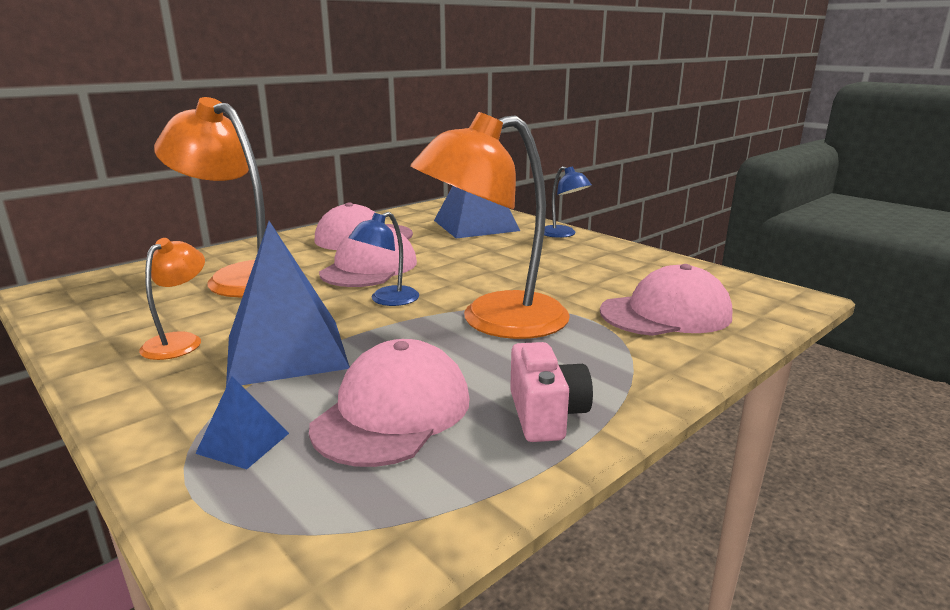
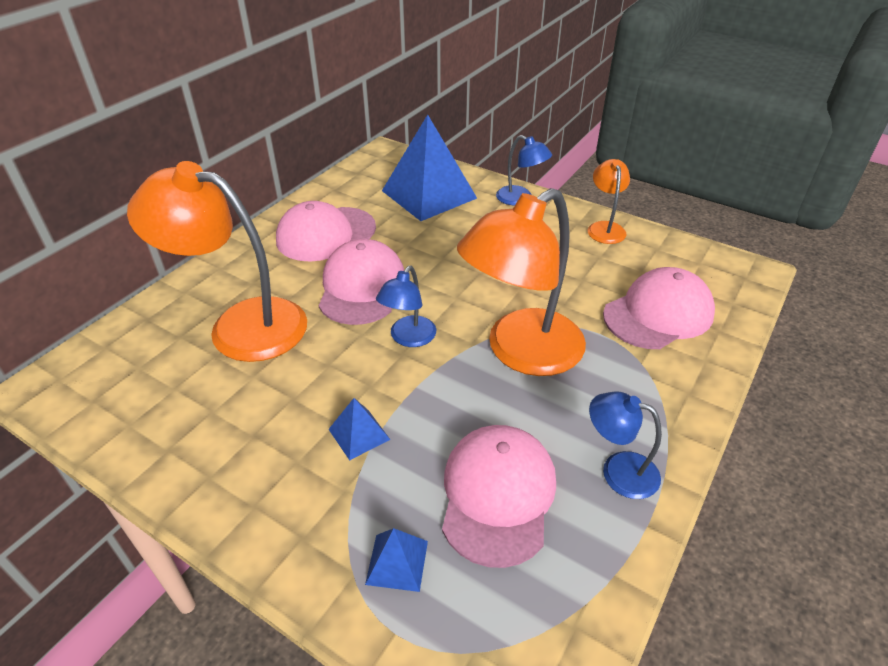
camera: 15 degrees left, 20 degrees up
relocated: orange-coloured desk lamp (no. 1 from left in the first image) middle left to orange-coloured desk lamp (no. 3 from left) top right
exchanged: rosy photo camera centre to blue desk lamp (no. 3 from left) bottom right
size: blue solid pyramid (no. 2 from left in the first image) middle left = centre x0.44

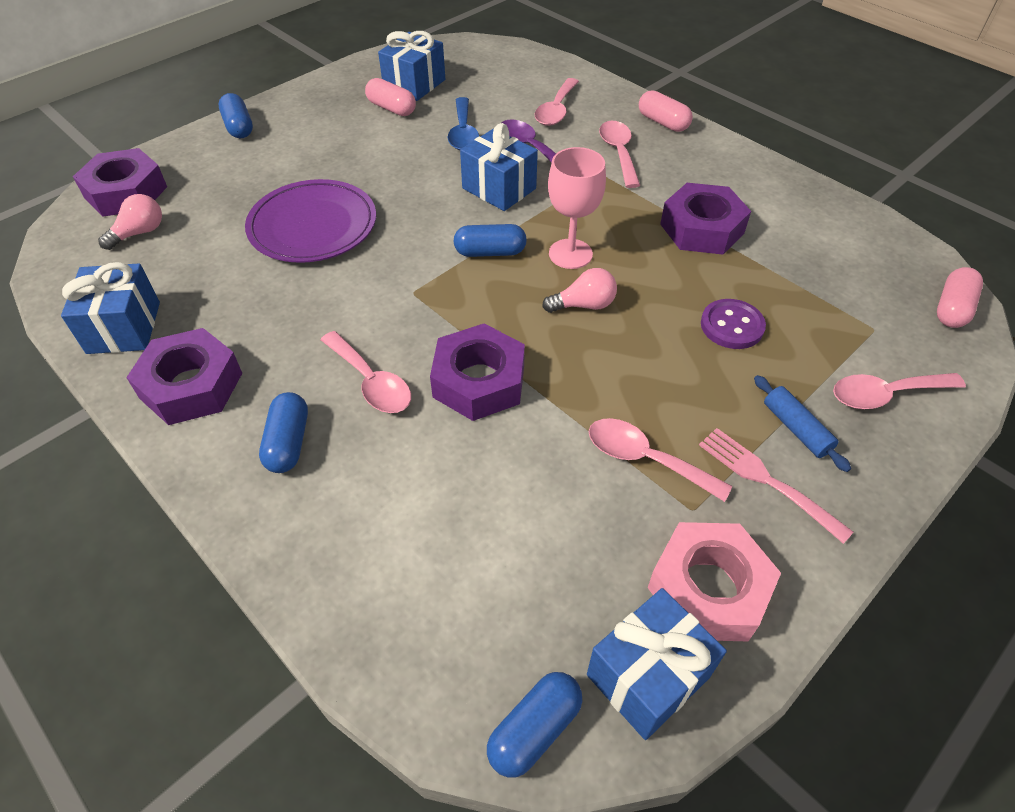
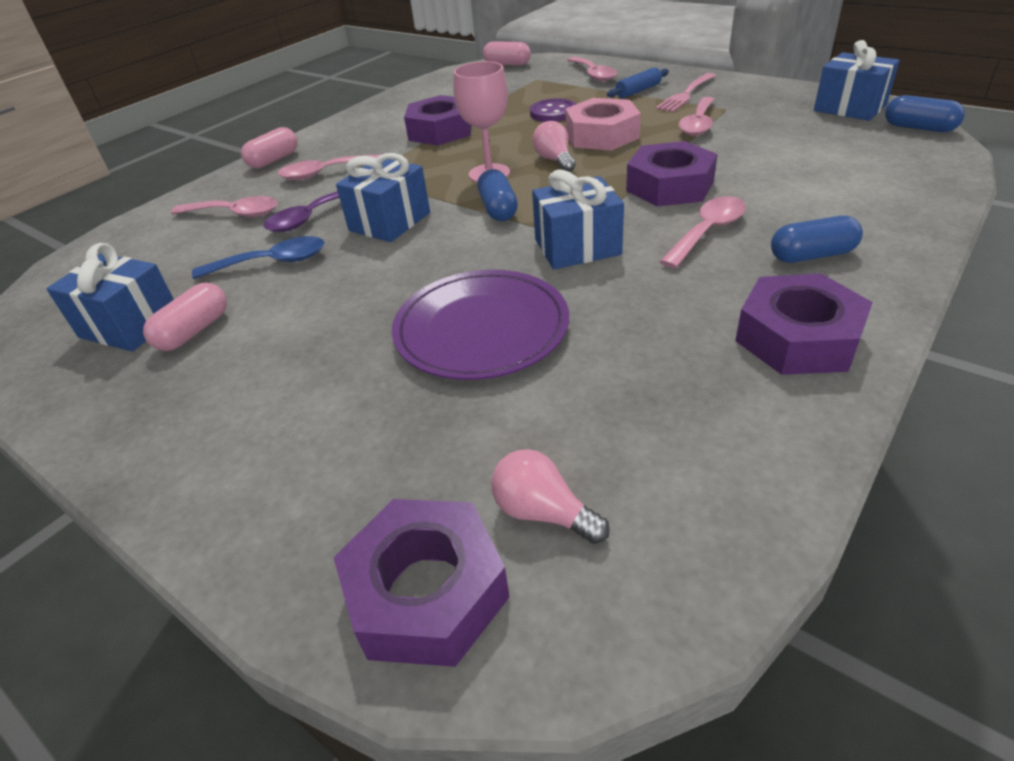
camera: 95 degrees left, 10 degrees down
missing: blue capsule (no. 1 from left) top left
relocated: blue present (no. 1 from left in the first image) middle left to blue present (no. 3 from left) top centre; rosy nut bottom right to top centre

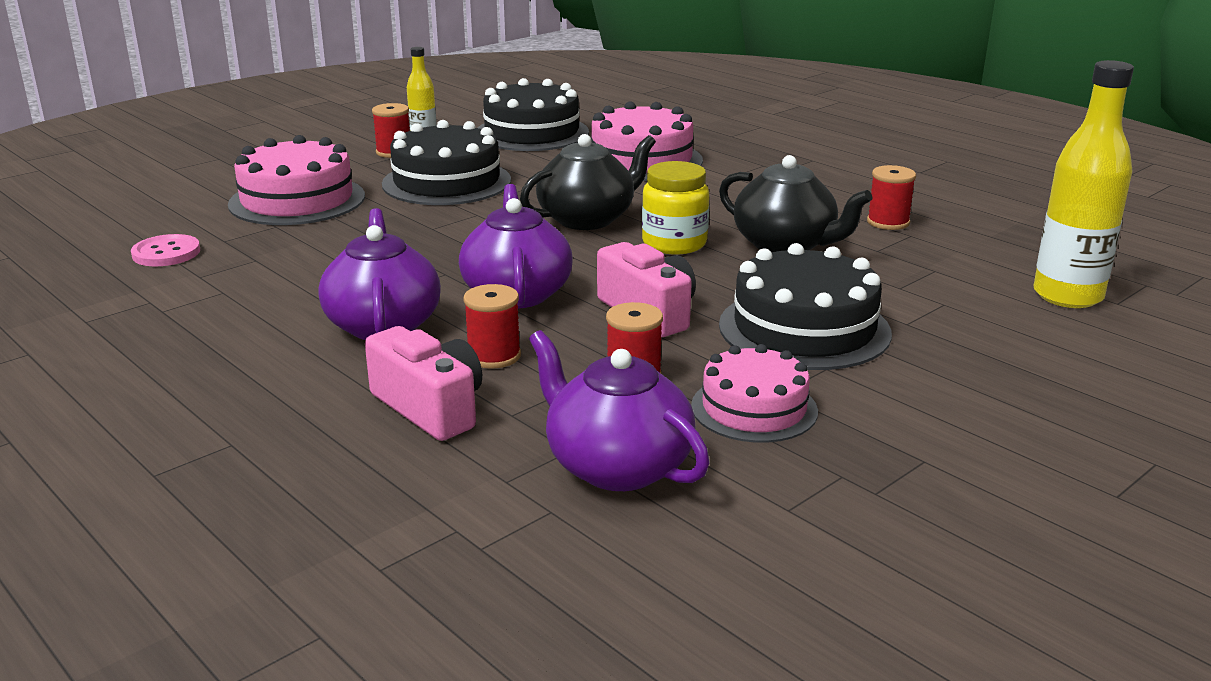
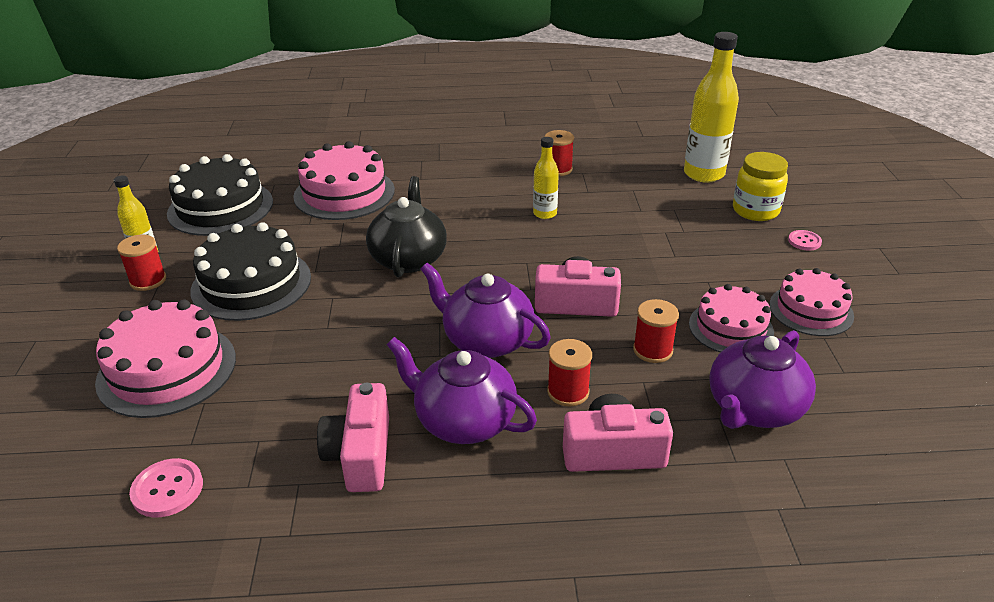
camera: 50 degrees left, 10 degrees up
missing: black layer cake (no. 3 from left) centre
appeared: rosy shirt button (no. 2 from left) middle right; rosy layer cake (no. 4 from left) middle right; rosy photo camera (no. 1 from left) bottom centre
relocated: yellow jam jar top centre to top right
exchanged: black china teapot (no. 2 from left) top centre to yellow drink bottle (no. 2 from left) top centre
spun: royal purple china teapot (no. 3 from left) centre = middle right 45 degrees counterclockwise

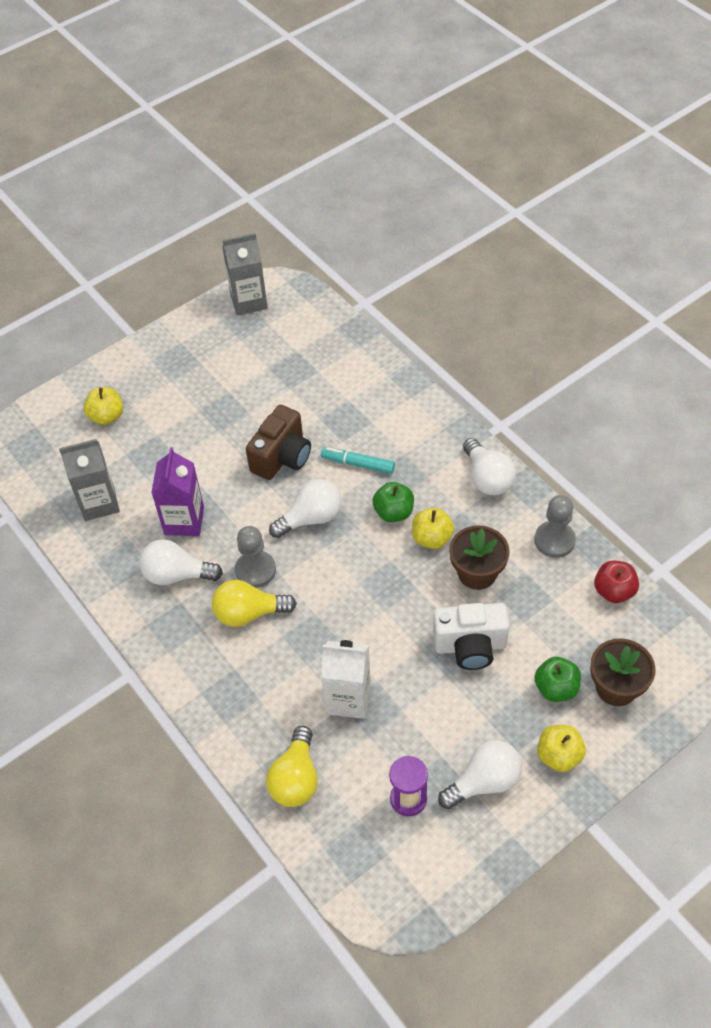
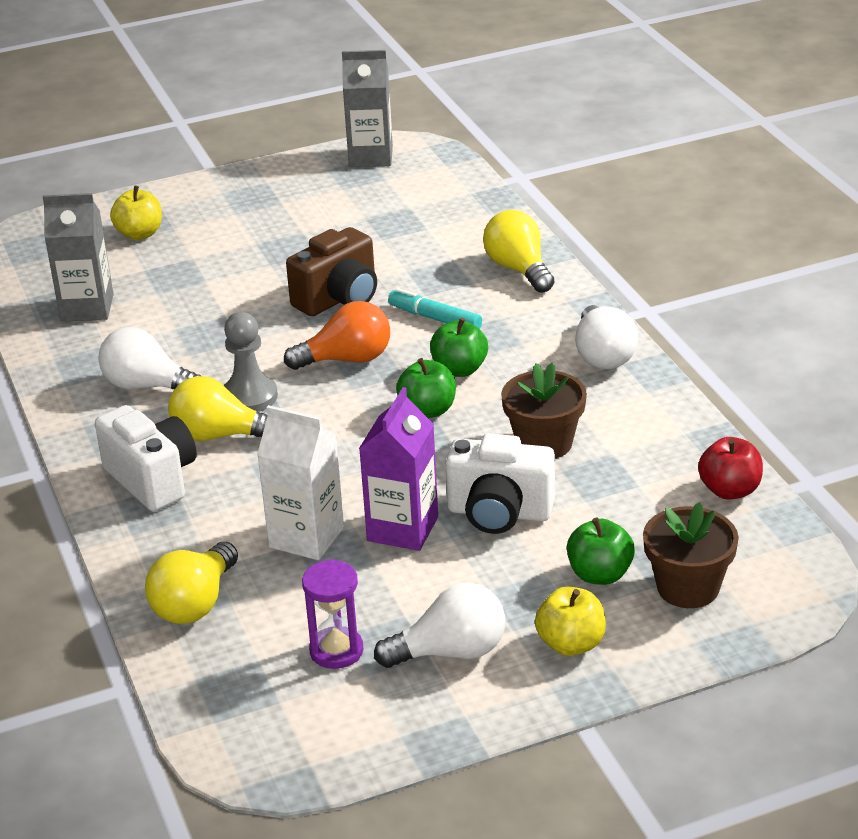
camera: 15 degrees right, 20 degrees down
missing: ash-grey pawn (no. 2 from left) middle right; yellow apple fruit (no. 2 from left) centre
appeared: yellow light bulb (no. 3 from left) top centre; emerald apple fruit (no. 1 from left) centre; pure white photo camera (no. 1 from left) middle left
relocated: royal purple juice carton middle left to centre
colour: pure white light bulb (no. 2 from left) centre to orange-coloured light bulb centre

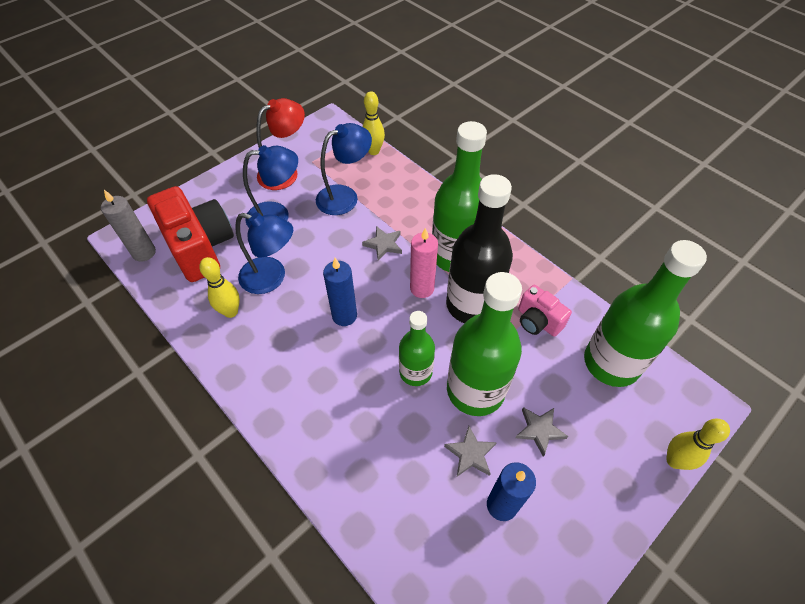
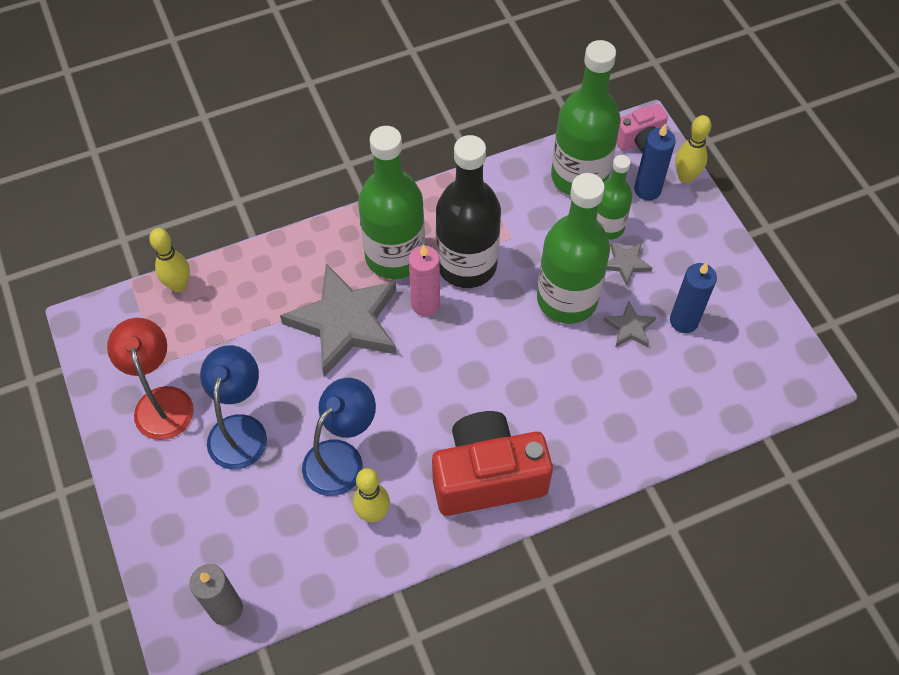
camera: 70 degrees left, 5 degrees up
missing: blue desk lamp (no. 3 from left) top centre
relocated: red photo camera middle left to bottom centre; blue candle (no. 1 from left) centre to top right; rosy photo camera middle right to top right; emerald drink bottle (no. 1 from left in the first image) centre to emerald drink bottle (no. 4 from left) top right
size: ash-grey five-pointed star (no. 1 from left) centre = centre x2.32

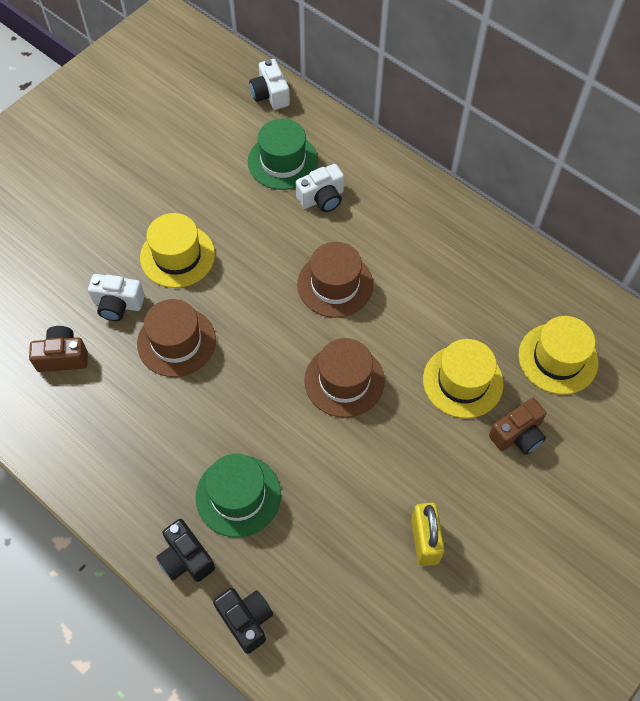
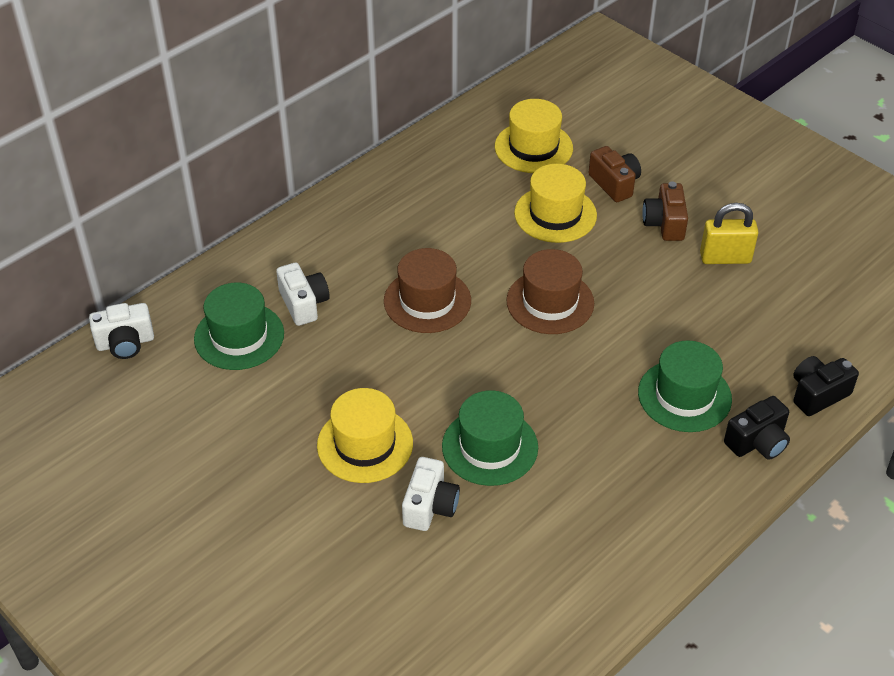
camera: 85 degrees left, 15 degrees down
relocated: russet photo camera (no. 1 from left in the first image) middle left to russet photo camera (no. 2 from left) top right
colour: russet tall hat (no. 1 from left) middle left to emerald tall hat (no. 2 from left) centre

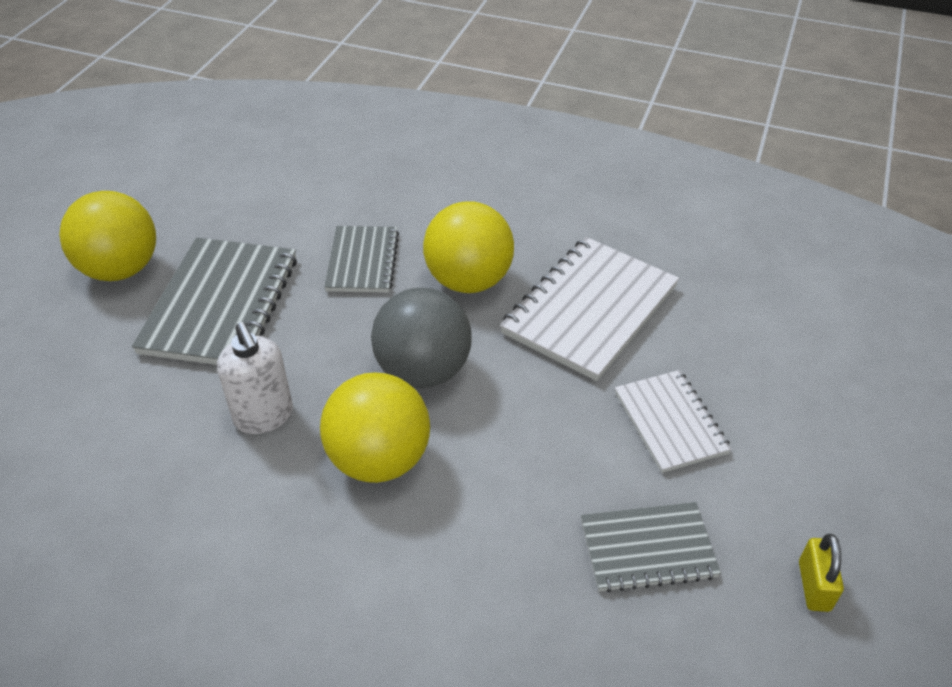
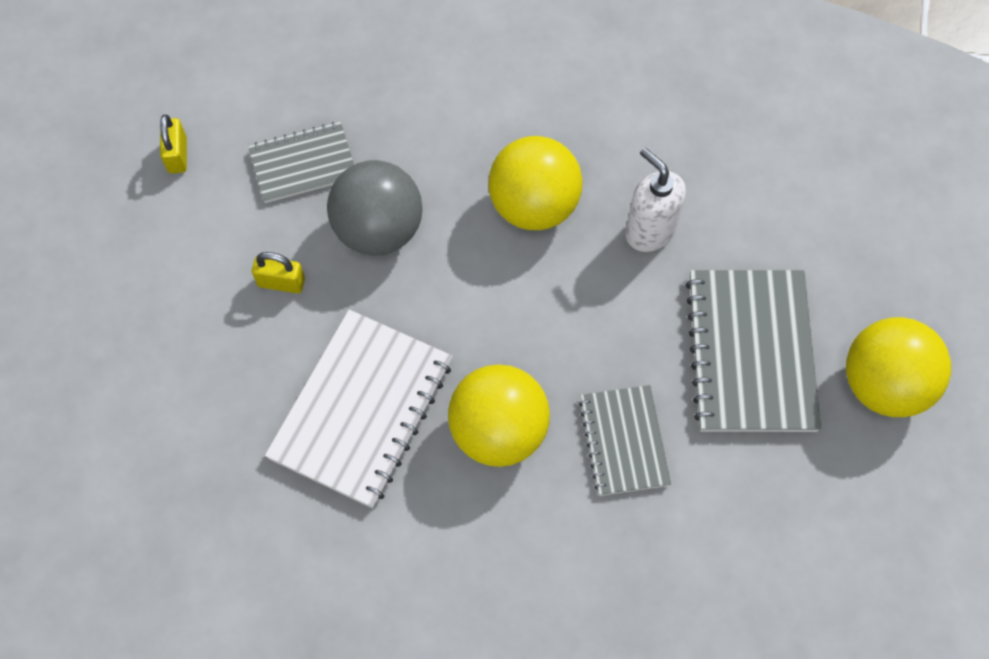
camera: 170 degrees right, 20 degrees up
relocated: ash-grey ball centre to top centre
exchanged: pure white exercise book (no. 2 from left) middle right to yellow lock (no. 2 from left) middle left

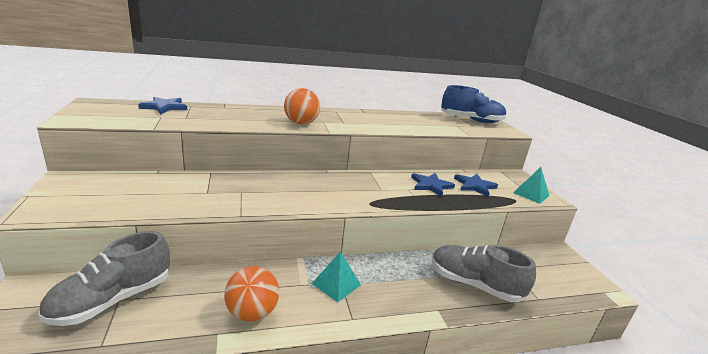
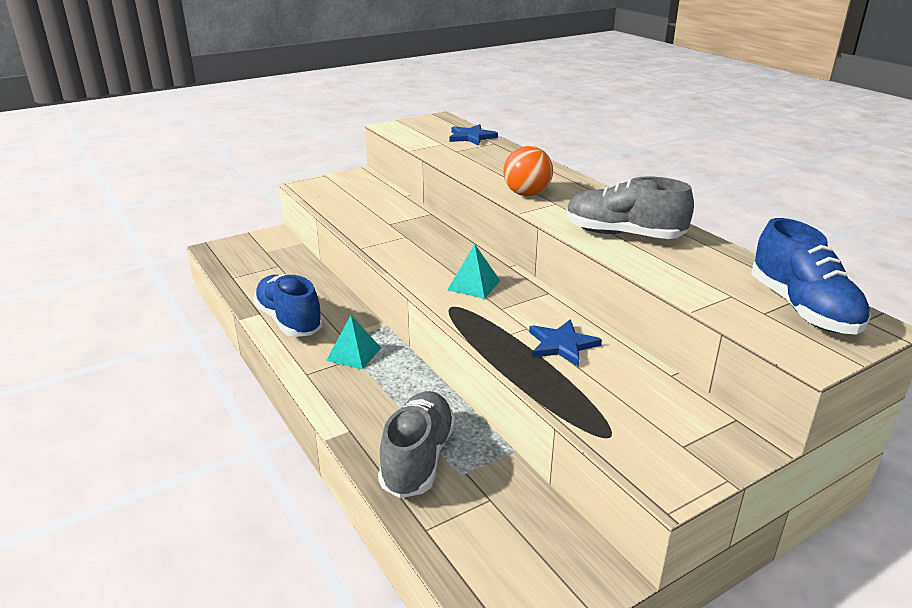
camera: 75 degrees right, 5 degrees up
missing: blue five-pointed star (no. 3 from left) middle right
relocated: teal solid pyramid (no. 2 from left) middle right to centre; ash-grey shoe (no. 1 from left in the first image) bottom left to ash-grey shoe (no. 2 from left) middle right
exchanged: orange-coloured ball (no. 1 from left) bottom centre to blue shoe (no. 1 from left) middle left

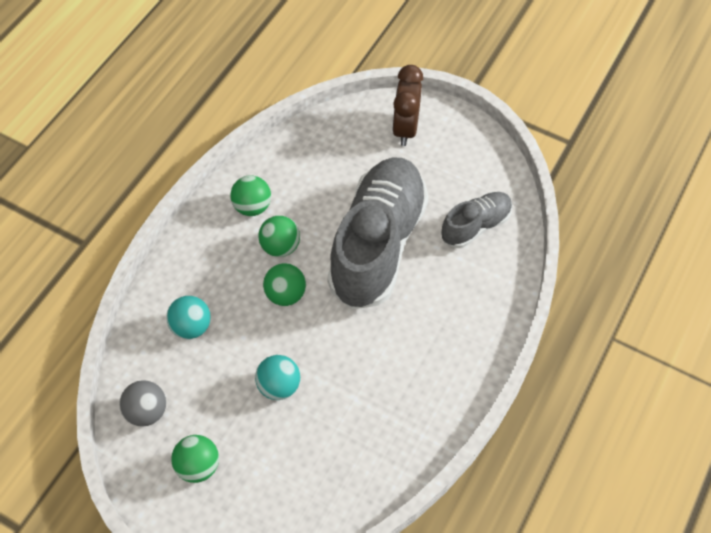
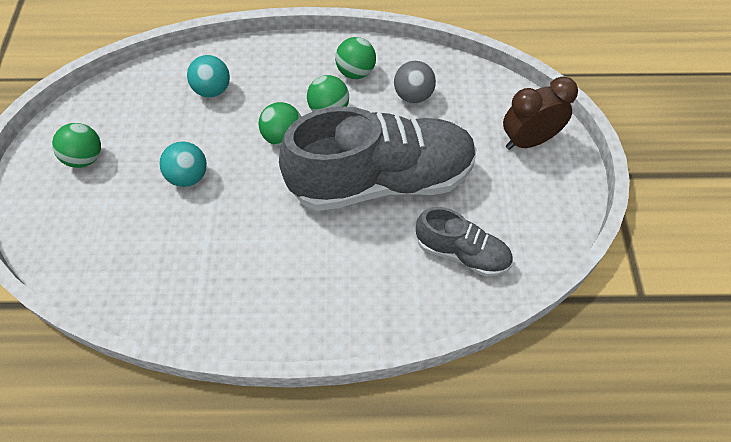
camera: 60 degrees right, 0 degrees up
relocated: ash-grey ball bottom left to top centre

